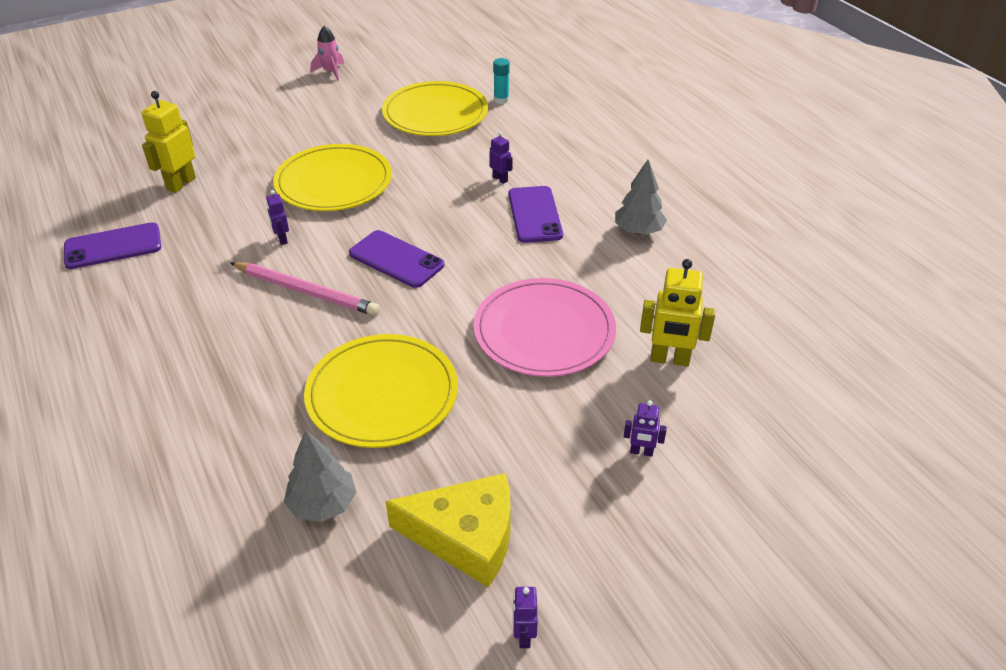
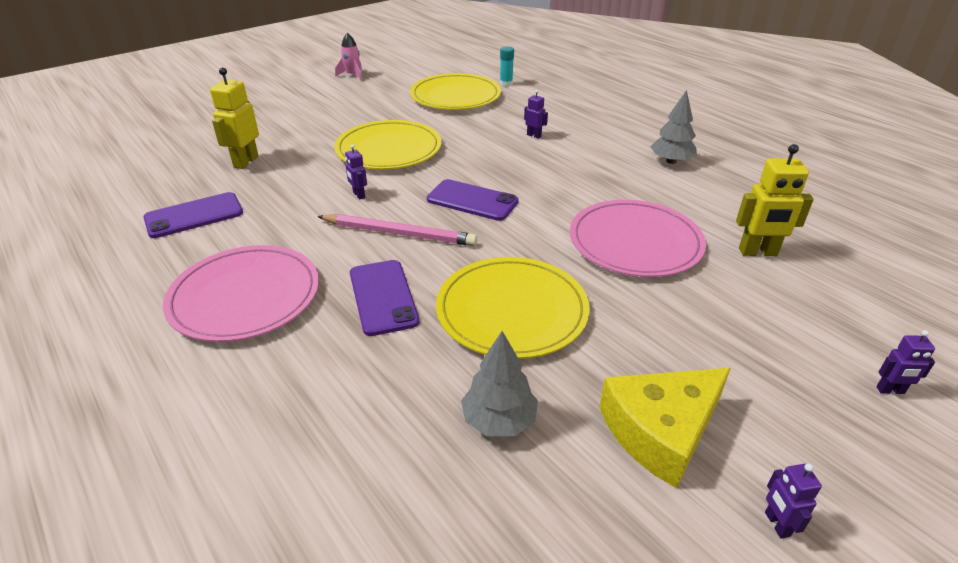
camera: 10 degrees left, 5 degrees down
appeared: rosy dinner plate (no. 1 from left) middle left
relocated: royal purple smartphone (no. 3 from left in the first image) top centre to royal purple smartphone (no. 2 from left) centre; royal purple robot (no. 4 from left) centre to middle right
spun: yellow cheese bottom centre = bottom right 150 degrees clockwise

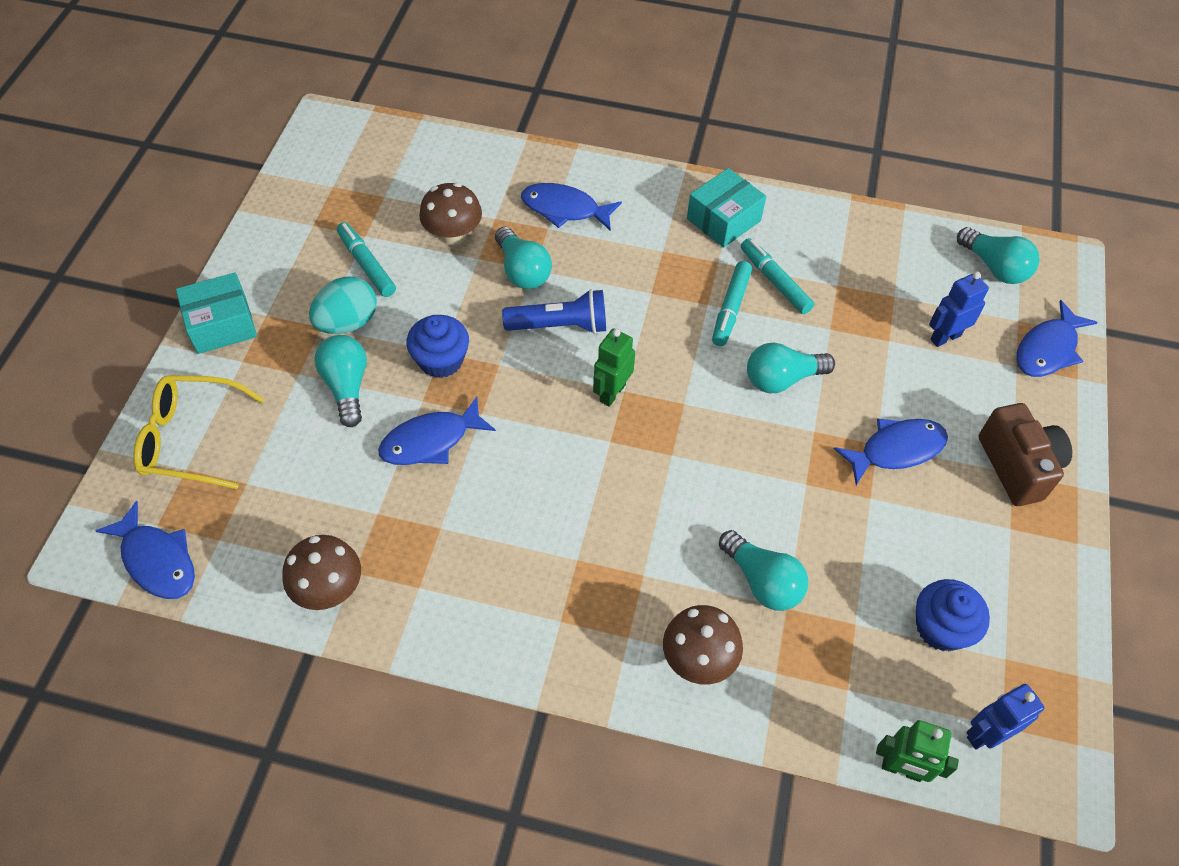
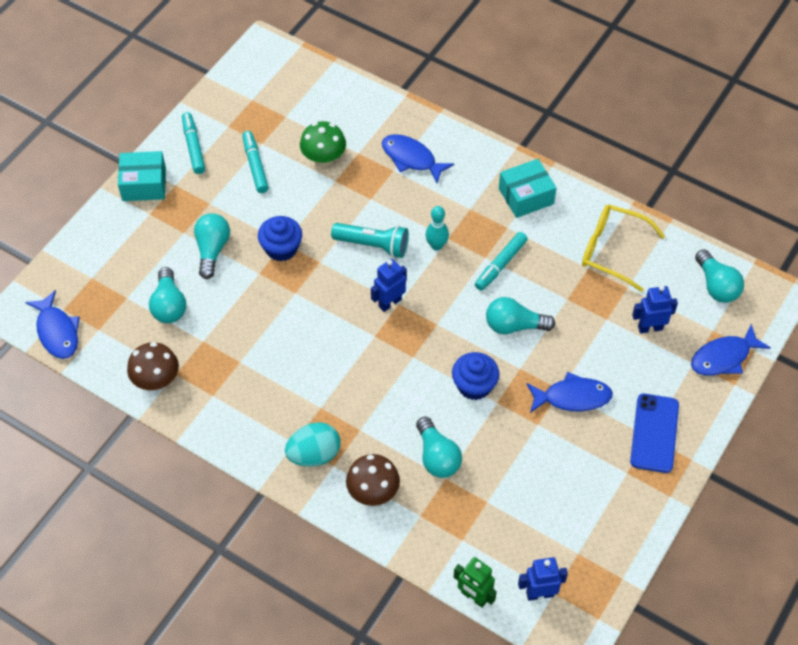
camera: 20 degrees right, 0 degrees up
missing: blue fish figure (no. 2 from left) centre
appeared: teal bowling pin centre
relocated: teal light bulb (no. 2 from left in the first image) top centre to teal light bulb (no. 1 from left) middle left; teal marker (no. 3 from left in the first image) top centre to teal marker (no. 1 from left) top left; teal egg middle left to bottom centre; yellow spectacles middle left to middle right; blue cupcake (no. 2 from left) bottom right to centre
exchanged: russet photo camera middle right to blue smartphone bottom right
colour: russet fungus (no. 2 from left) top centre to emerald fungus top centre; blue flashlight centre to teal flashlight centre; emerald robot (no. 1 from left) centre to blue robot (no. 1 from left) centre

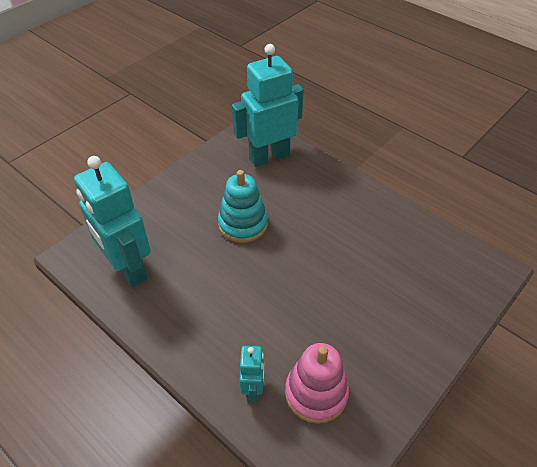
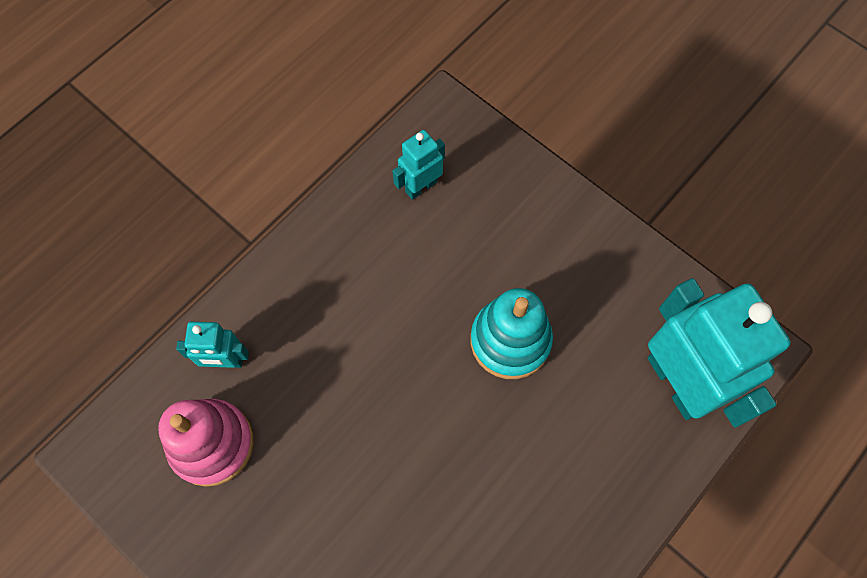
camera: 90 degrees right, 20 degrees up
size: teal robot (no. 1 from left in the first image) middle left = top centre x0.48

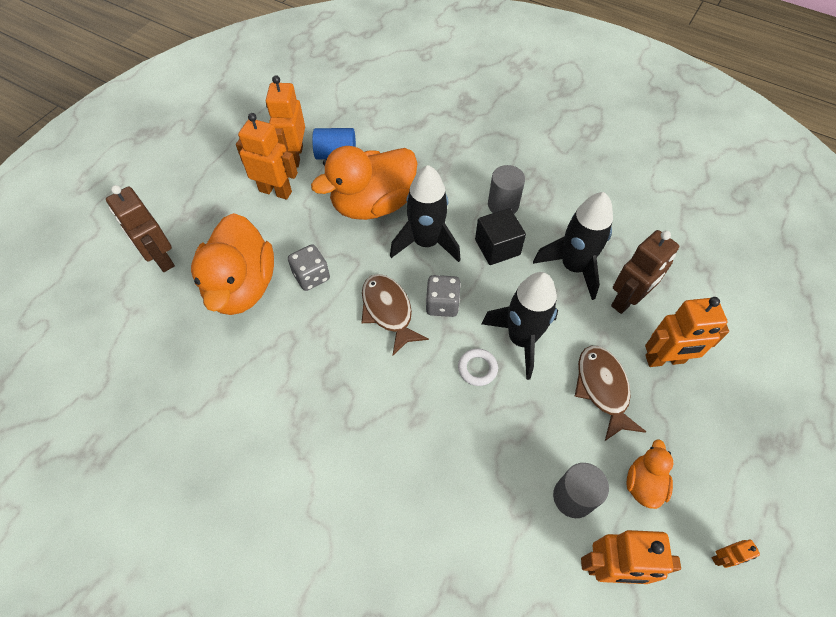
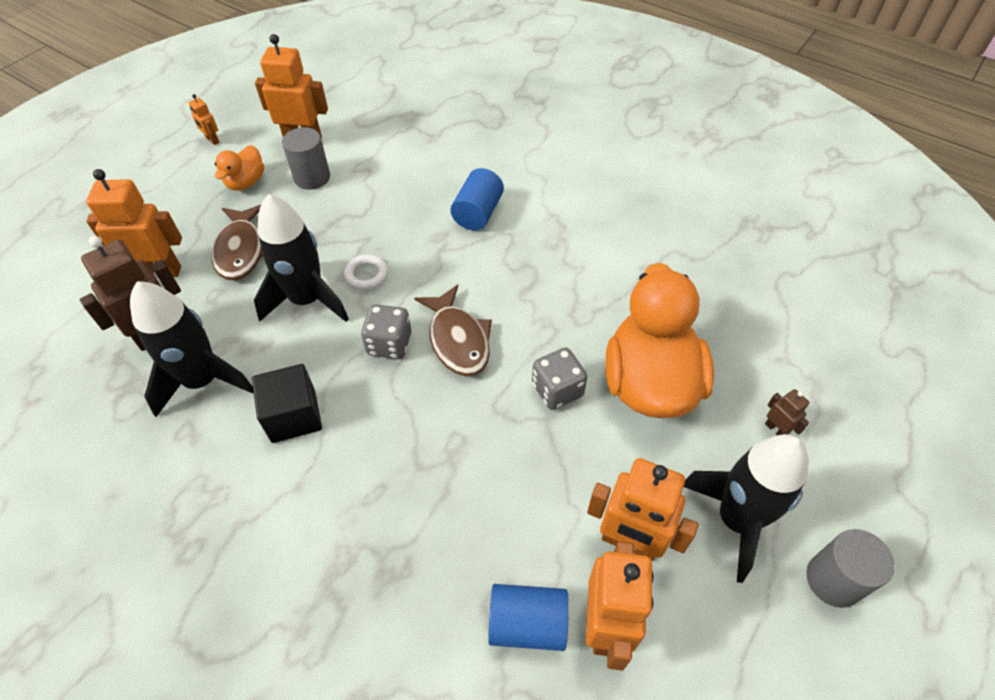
camera: 175 degrees left, 5 degrees down
missing: orange-coloured rubber duck (no. 2 from left) top centre
appeared: blue solid cylinder (no. 1 from left) top centre
relocated: black rocket (no. 1 from left in the first image) centre to black rocket (no. 3 from left) bottom right; ash-grey solid cylinder (no. 1 from left in the first image) top centre to ash-grey solid cylinder (no. 2 from left) bottom right
spun: orange-coloured robot (no. 5 from left in the first image) bottom right = top left 120 degrees counterclockwise
size: russet robot (no. 1 from left in the first image) middle left = middle right x0.47

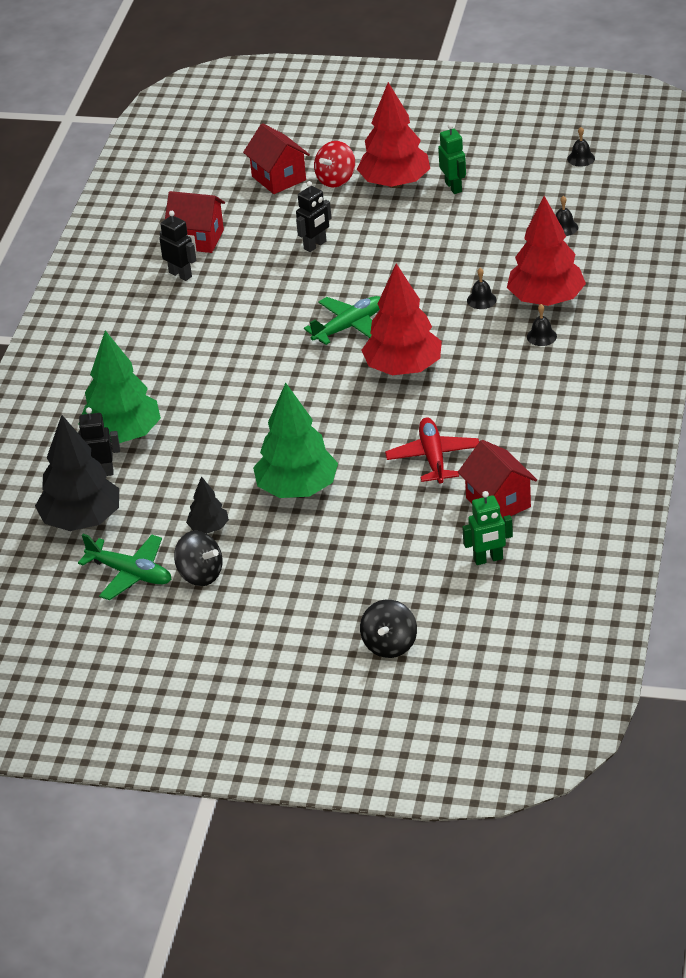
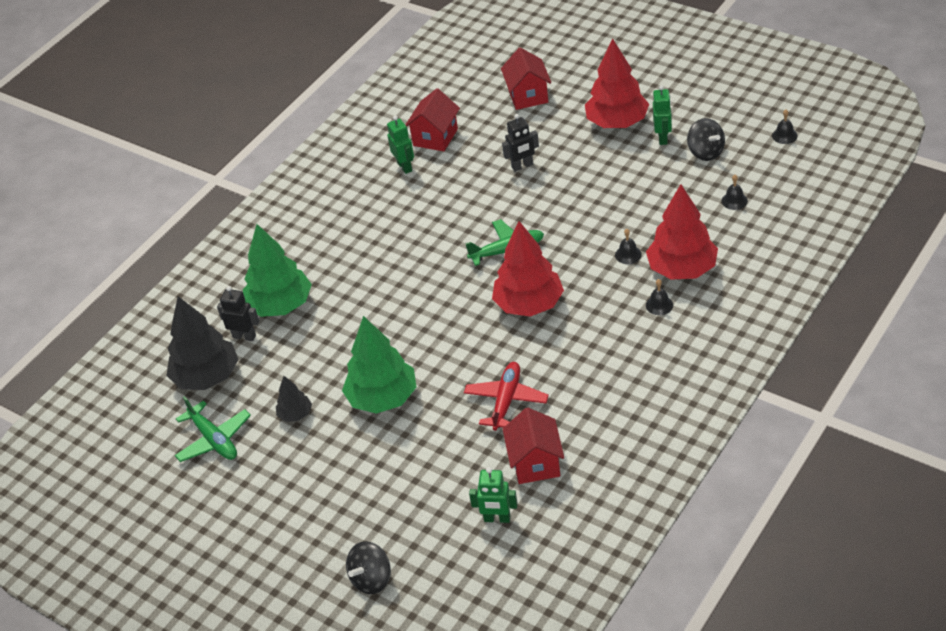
camera: 25 degrees right, 5 degrees up
missing: red spinning top top centre
relocated: black spinning top (no. 1 from left in the first image) middle left to black spinning top (no. 2 from left) top right
colour: black robot (no. 2 from left) top left to emerald robot (no. 1 from left) top centre
spun: red toy house (no. 1 from left) top left = top centre 75 degrees clockwise

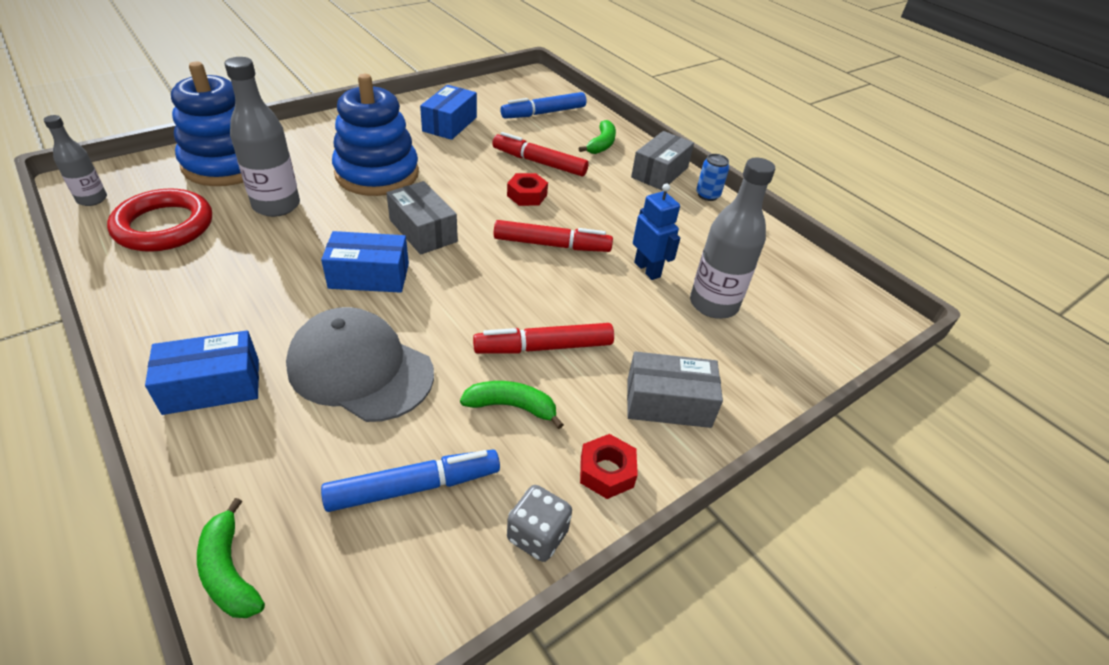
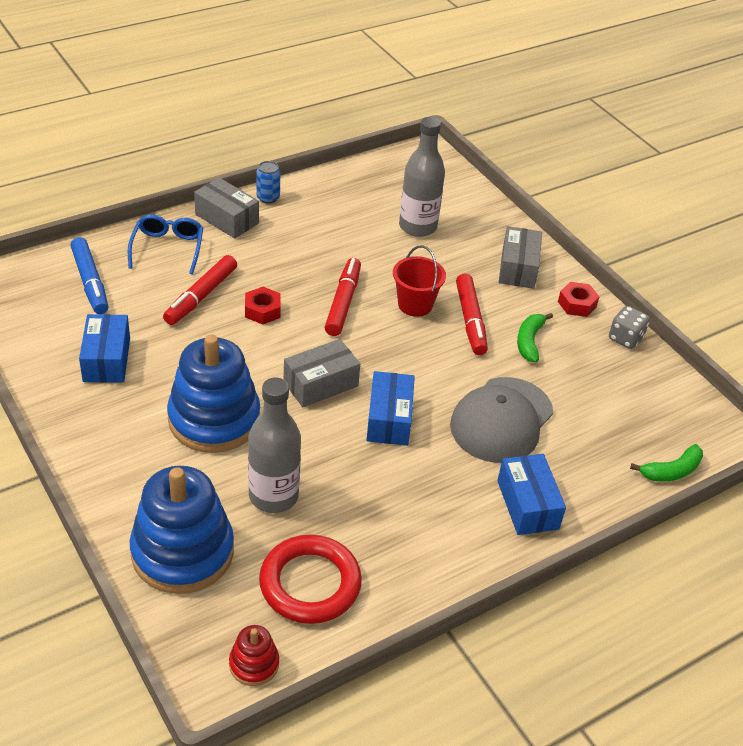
camera: 85 degrees left, 0 degrees up
missing: blue robot centre; blue marker (no. 1 from left) bottom centre
appeared: red sand bucket centre
exchanged: ash-grey drink bottle (no. 1 from left) top left to red ring stacker bottom centre; emerald banana fruit (no. 3 from left) top centre to blue spectacles top left
spun: blue parcel (no. 3 from left in the first image) top centre = middle left 60 degrees clockwise

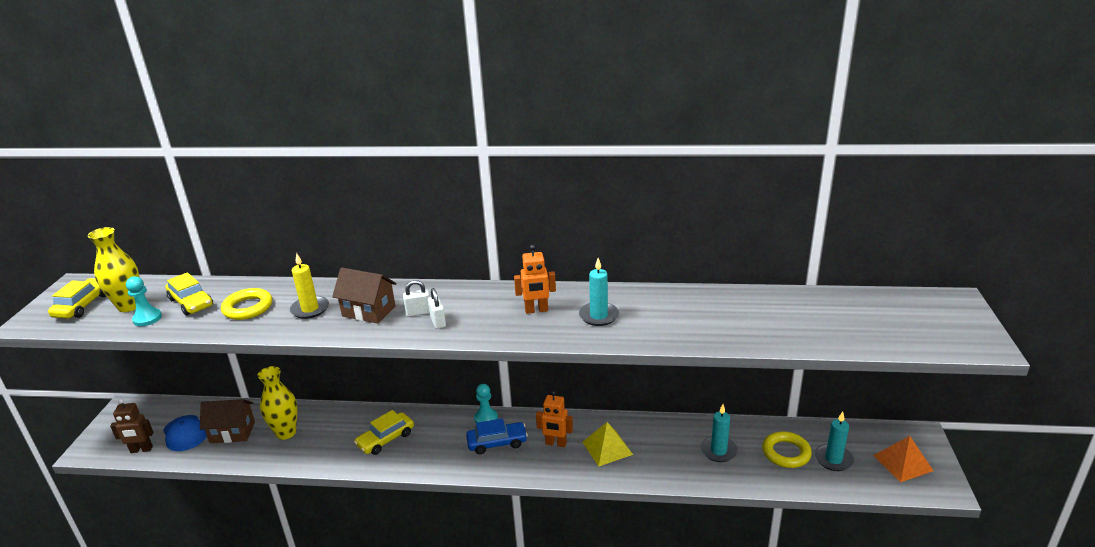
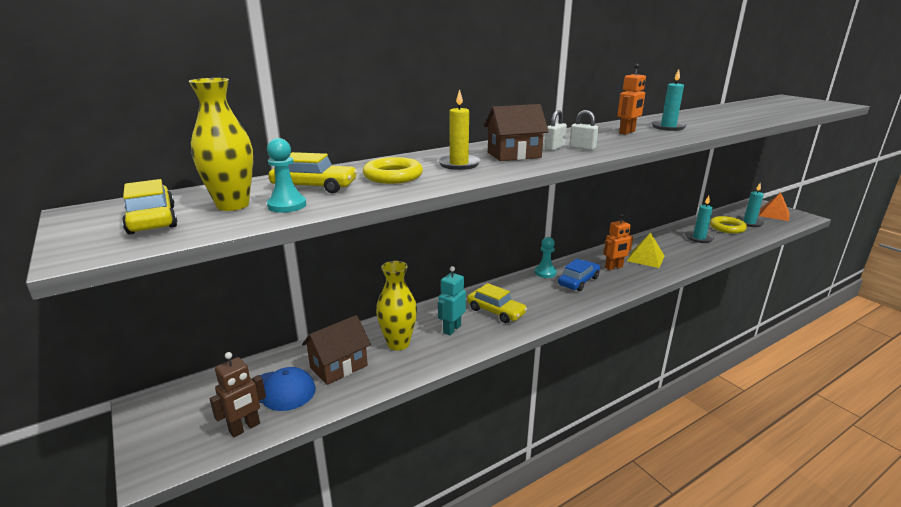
camera: 40 degrees left, 5 degrees down
appeared: teal robot centre
spun: yellow automobile (no. 3 from left) bottom centre = centre 60 degrees counterclockwise

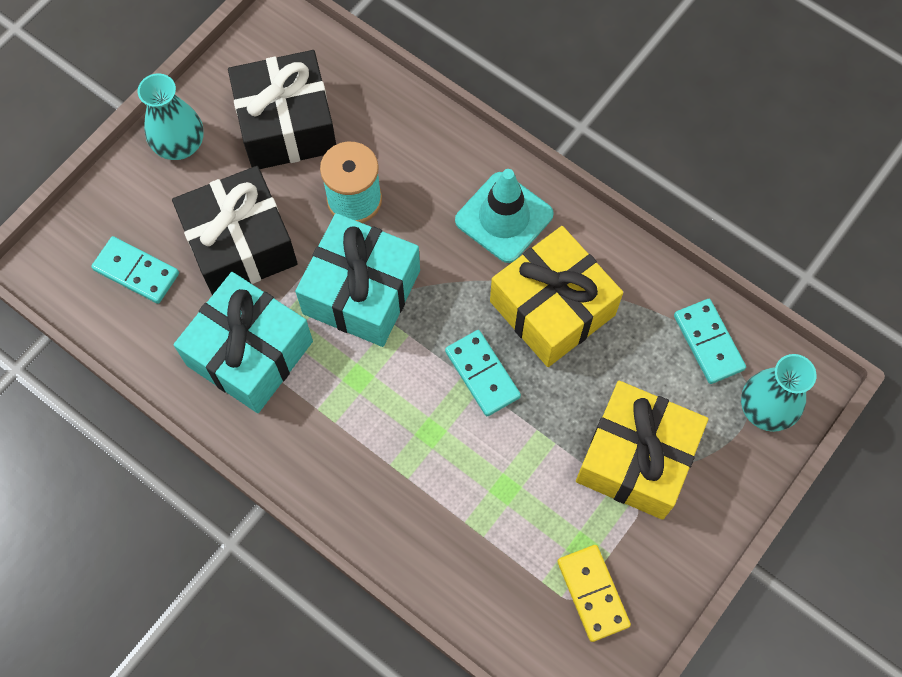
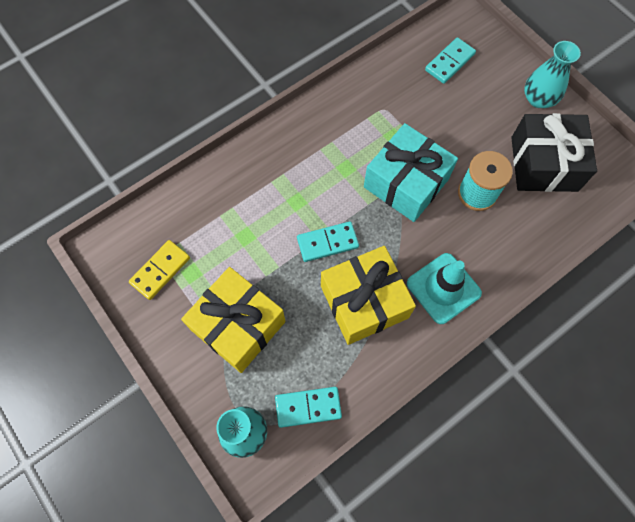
camera: 105 degrees right, 0 degrees up
missing: black present (no. 1 from left) middle left; teal present (no. 1 from left) middle left
spun: yellow domino tile bottom centre = middle left 45 degrees counterclockwise

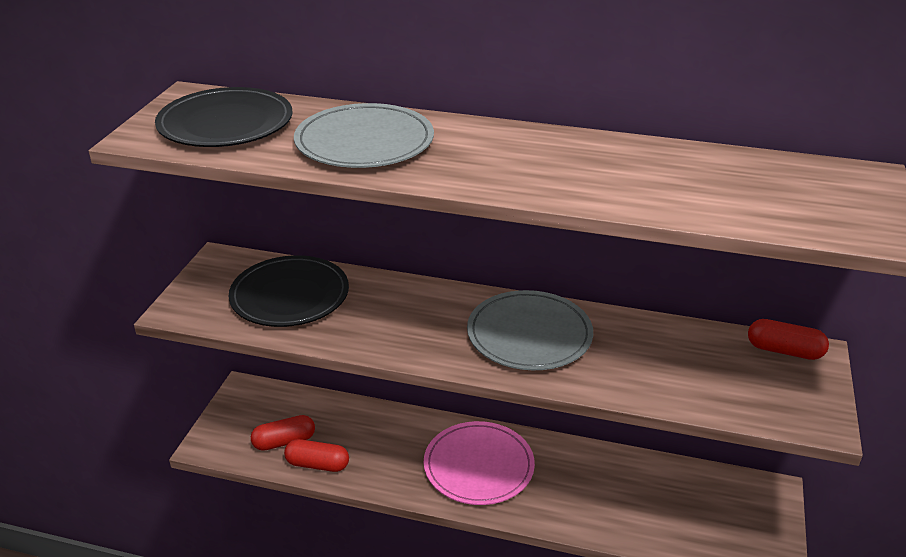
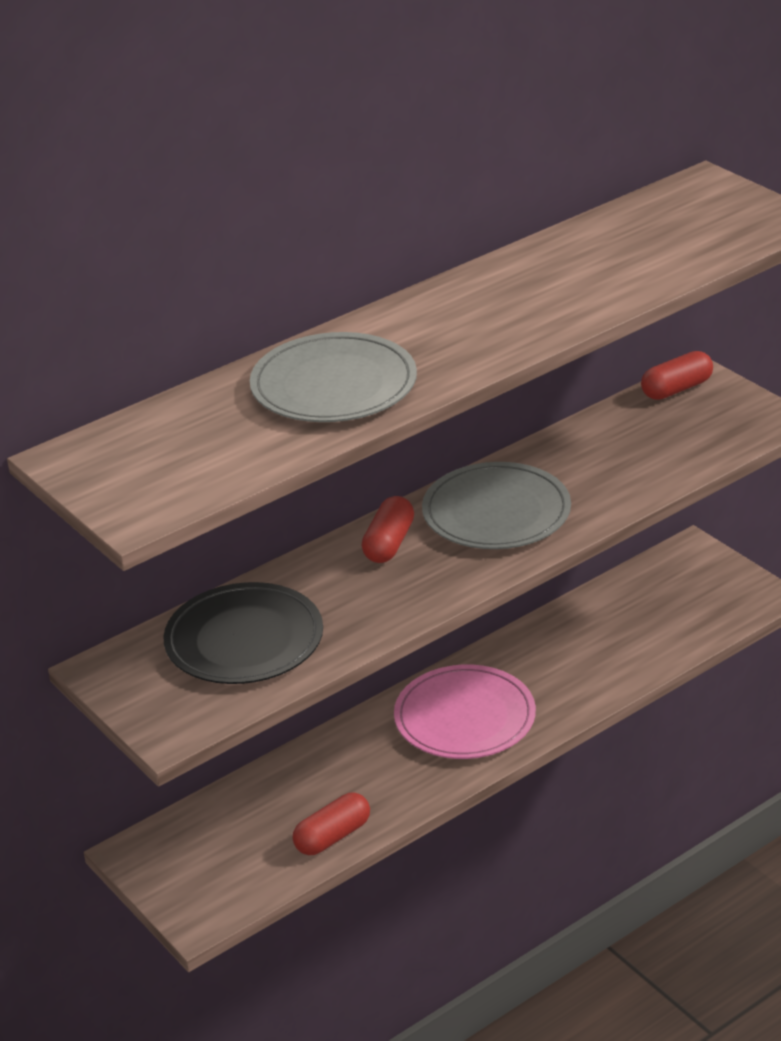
camera: 50 degrees left, 0 degrees up
missing: black dinner plate (no. 1 from left) top left
relocated: red capsule (no. 1 from left in the first image) bottom left to red capsule (no. 2 from left) centre

